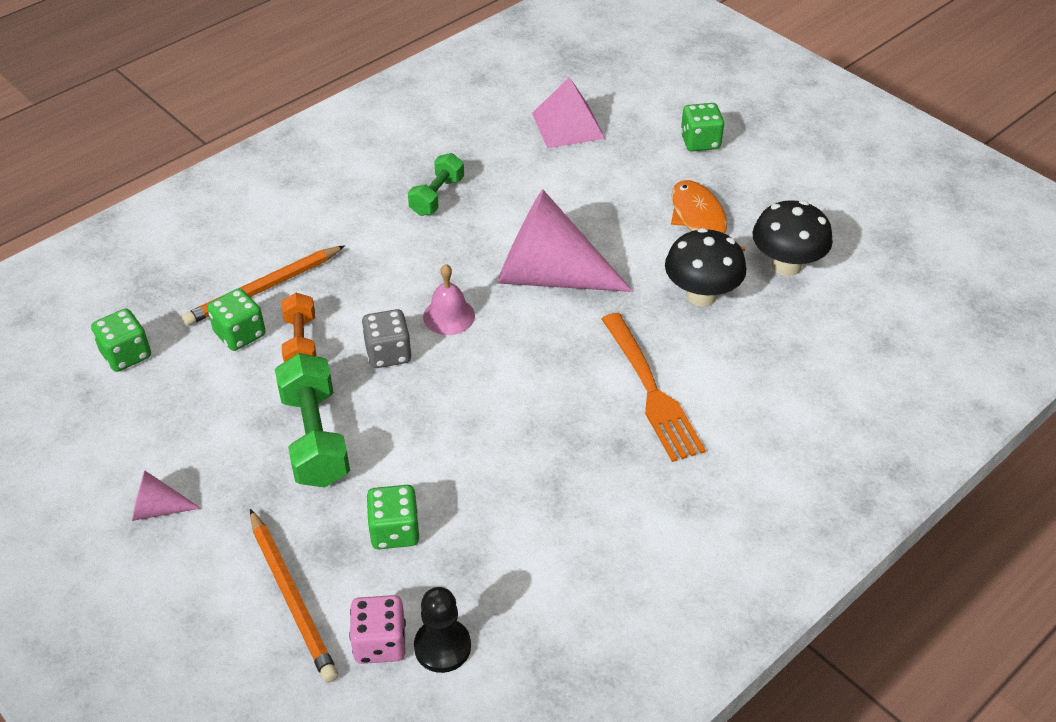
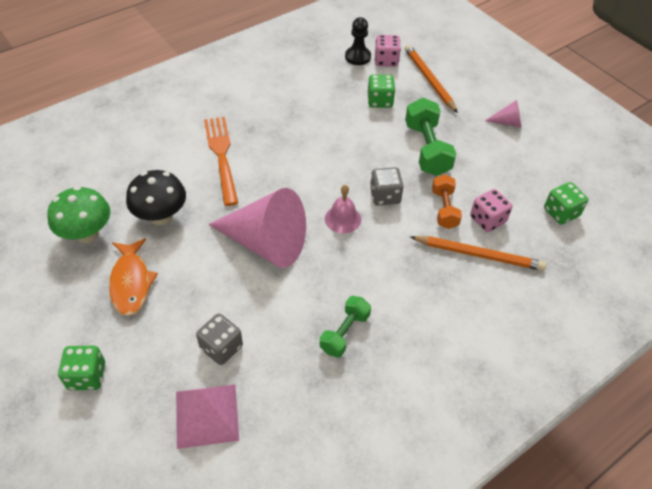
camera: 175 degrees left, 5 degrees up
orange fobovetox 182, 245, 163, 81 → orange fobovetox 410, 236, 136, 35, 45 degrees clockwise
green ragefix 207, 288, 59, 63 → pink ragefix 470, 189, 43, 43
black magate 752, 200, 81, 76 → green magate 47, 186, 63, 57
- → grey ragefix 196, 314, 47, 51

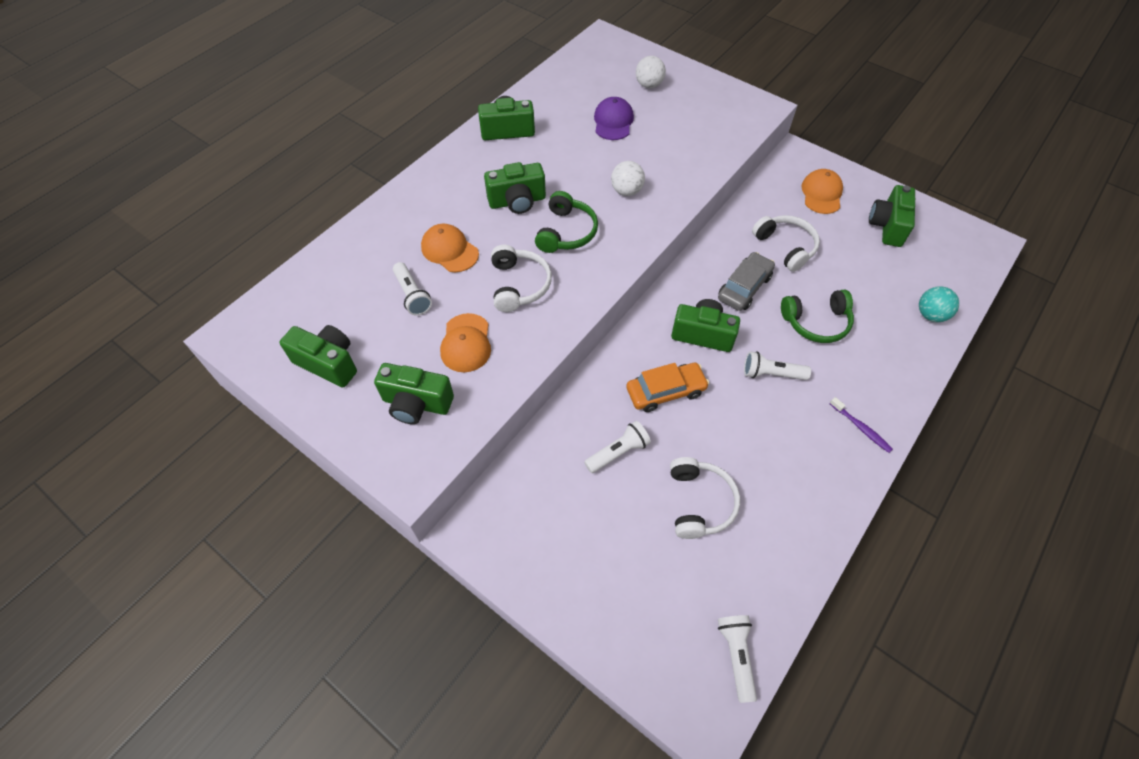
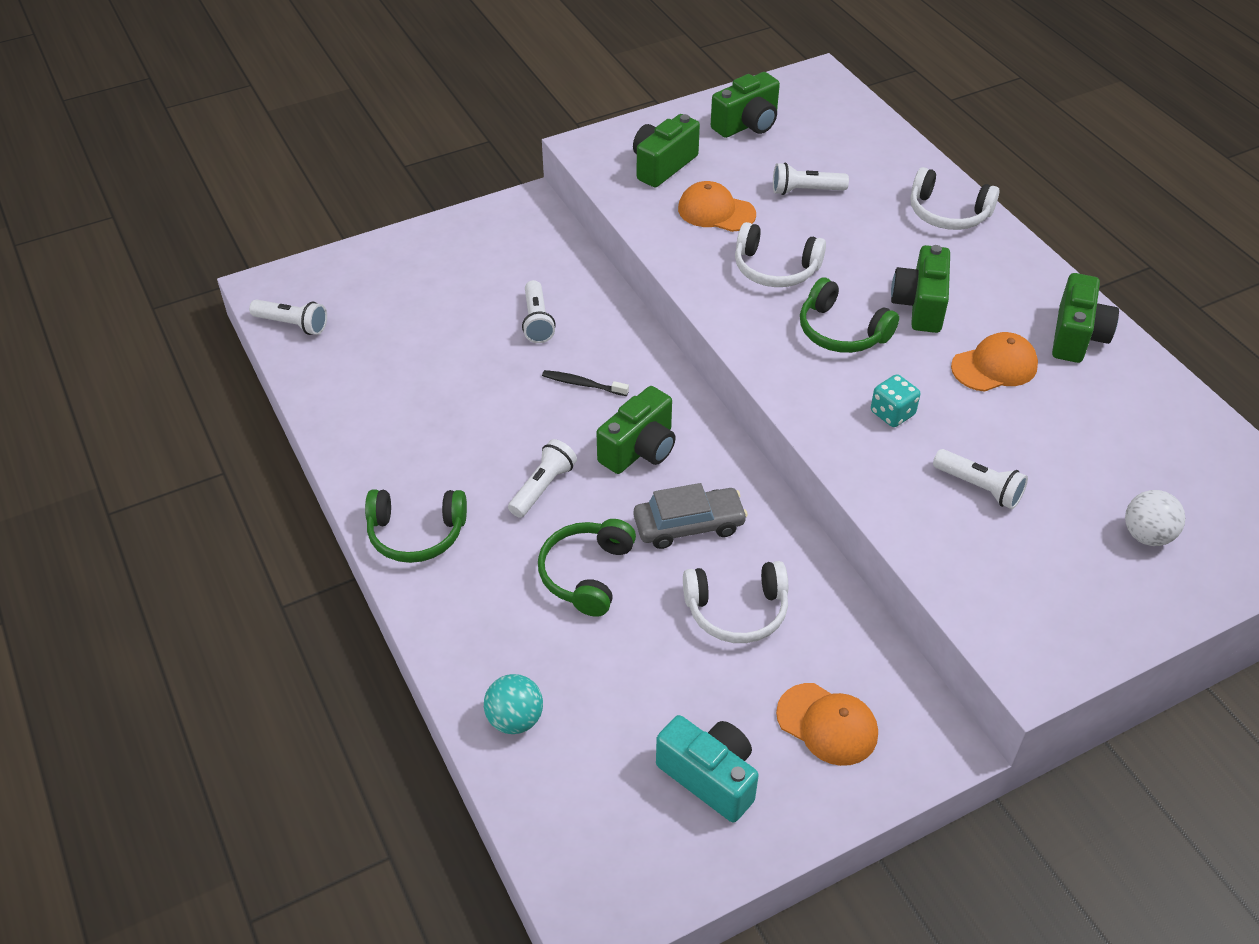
camera: 115 degrees right, 10 degrees down
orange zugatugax 421, 224, 58, 48 → orange zugatugax 951, 332, 87, 60, relocated
purple zugatugax 594, 97, 40, 43 → -
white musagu 611, 161, 34, 35 → turquoise ragefix 871, 374, 49, 53
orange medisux 626, 363, 83, 49 → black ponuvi 542, 370, 87, 26
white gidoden 670, 457, 70, 82 → white gidoden 910, 167, 90, 63, relocated
grey medisux 718, 252, 57, 59 → grey medisux 634, 483, 114, 66, 75 degrees counterclockwise
purple ponuvi 830, 397, 63, 56 → green gidoden 365, 489, 102, 74
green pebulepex 869, 185, 46, 62 → turquoise pebulepex 656, 715, 103, 108
- → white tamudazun 933, 449, 95, 60

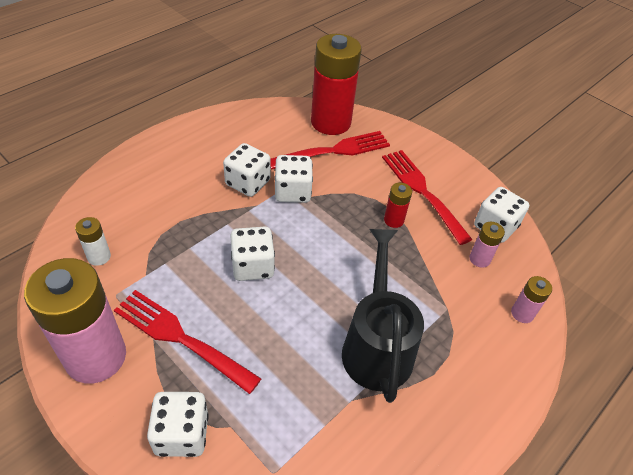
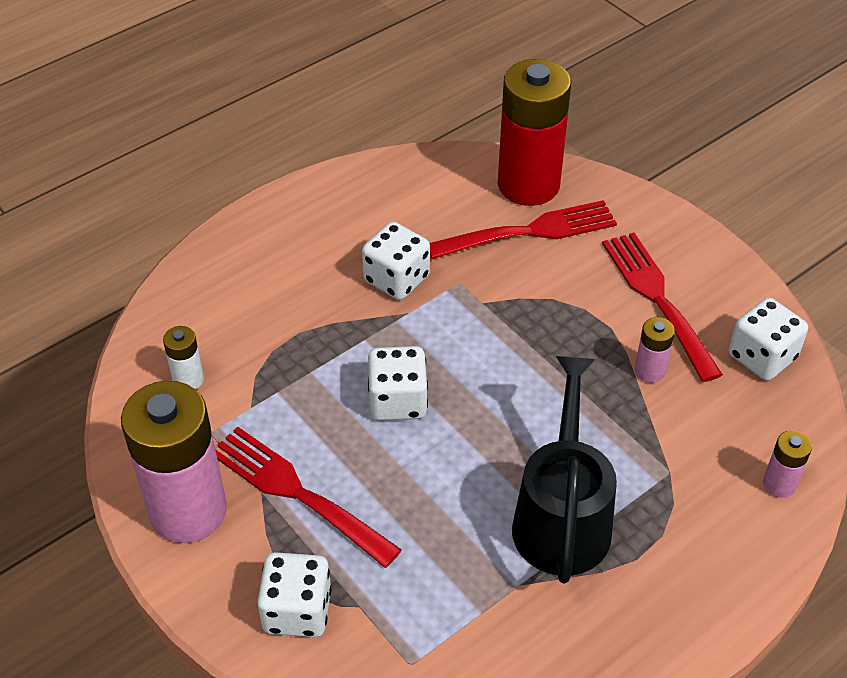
camera: 10 degrees right, 0 degrees up
white ragefix 274, 155, 39, 48 → -
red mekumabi 384, 183, 28, 45 → -
pink mekumabi 469, 222, 36, 46 → pink mekumabi 635, 317, 40, 66, relocated

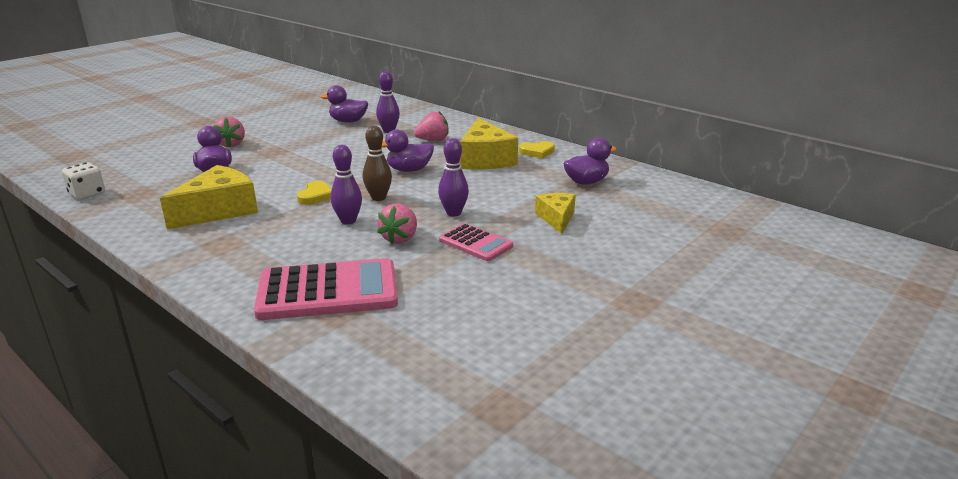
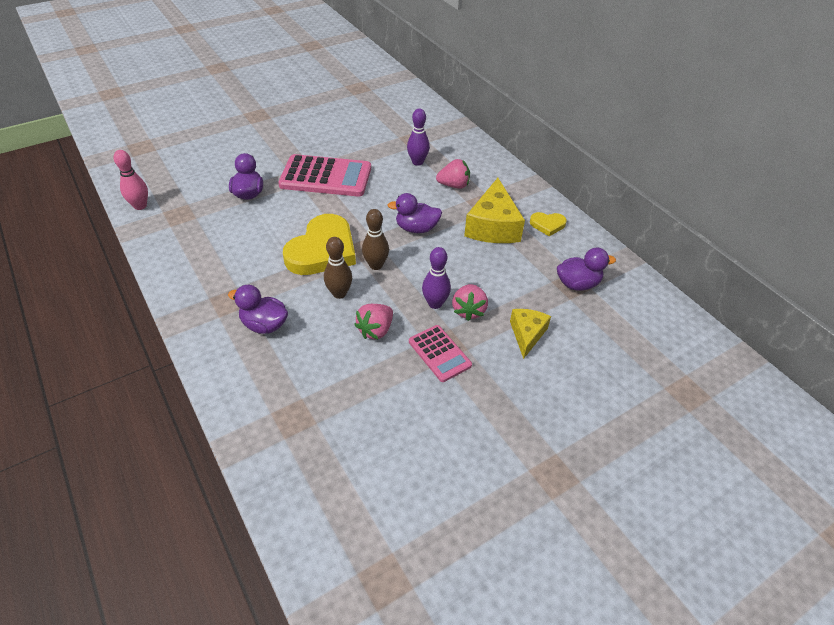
camera: 15 degrees right, 20 degrees up
white ragefix 62, 162, 43, 38 → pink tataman 113, 150, 35, 60
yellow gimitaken 160, 165, 98, 64 → -
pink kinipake 213, 117, 32, 30 → pink kinipake 452, 284, 36, 37, relocated
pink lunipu 254, 258, 144, 62 → pink lunipu 278, 154, 93, 43, relocated
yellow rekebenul 297, 181, 35, 24 → yellow rekebenul 283, 214, 73, 61, x2.15
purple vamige 320, 85, 48, 38 → purple vamige 228, 285, 60, 49, relocated
purple tataman 331, 145, 31, 79 → brown tataman 324, 237, 28, 62

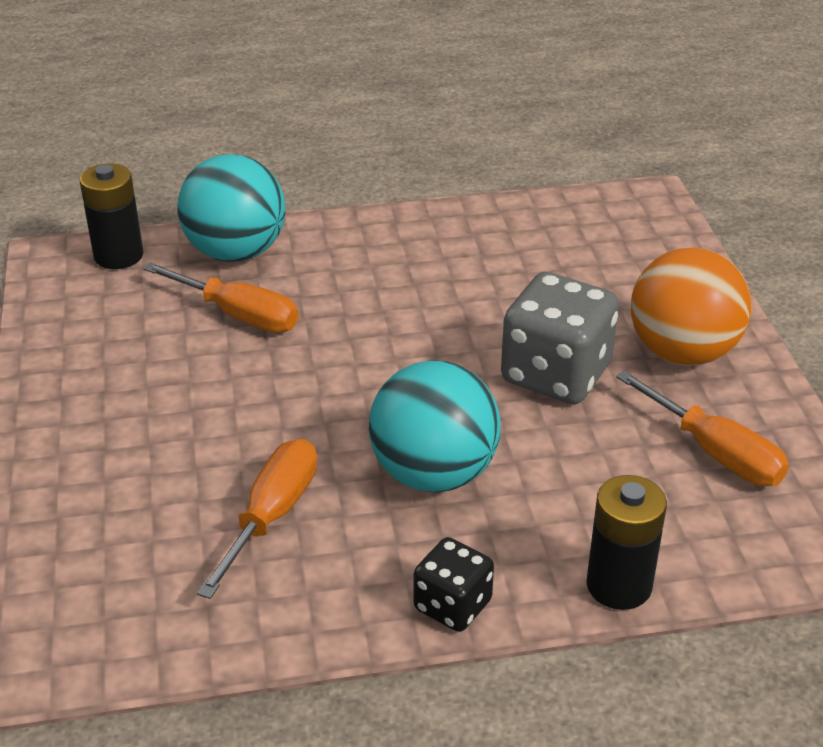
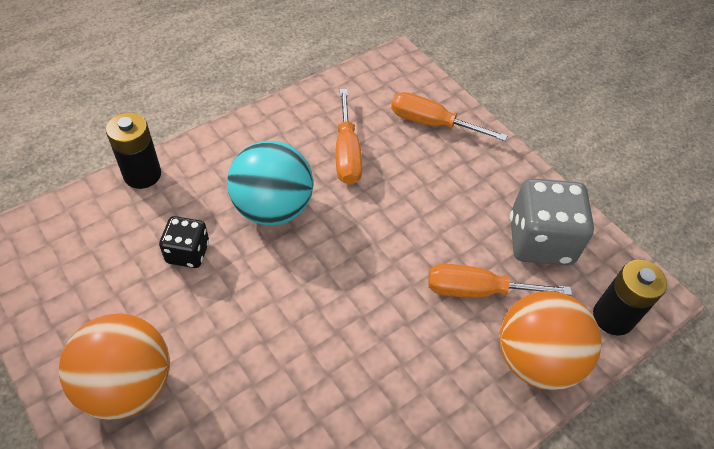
camera: 150 degrees right, 15 degrees up
turquoise musagu 177, 154, 108, 108 → orange musagu 499, 291, 102, 99
black ragefix 414, 537, 80, 95 → black ragefix 159, 216, 50, 52, relocated
grey ragefix 501, 272, 118, 132 → grey ragefix 510, 178, 84, 87, relocated
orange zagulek 616, 371, 173, 115 → orange zagulek 391, 92, 117, 49, relocated

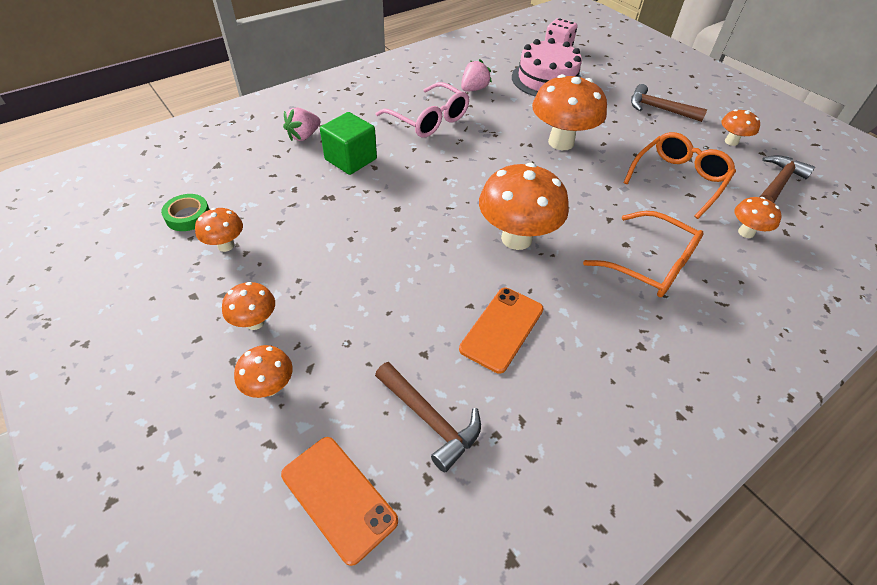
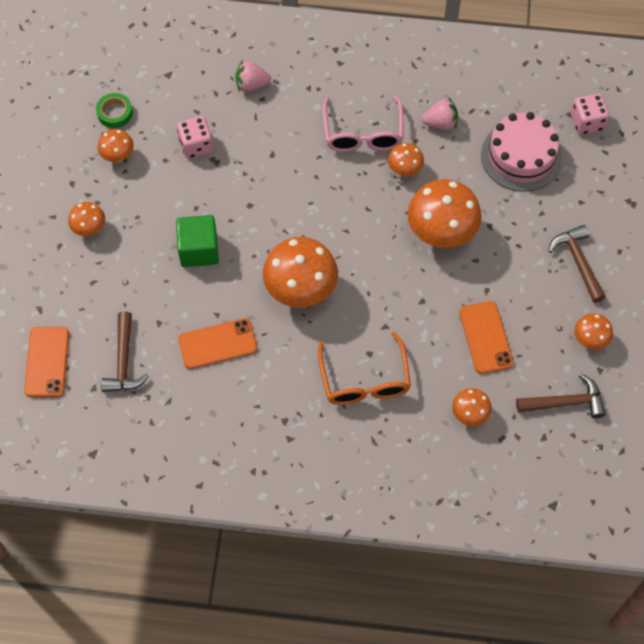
camera: 45 degrees right, 15 degrees up
orange magate 234, 345, 59, 53 → orange magate 388, 143, 36, 33, relocated
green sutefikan 320, 112, 57, 63 → green sutefikan 176, 215, 43, 52, relocated
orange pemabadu 623, 132, 113, 87 → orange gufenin 459, 301, 55, 73
- → pink ragefix 177, 116, 36, 43

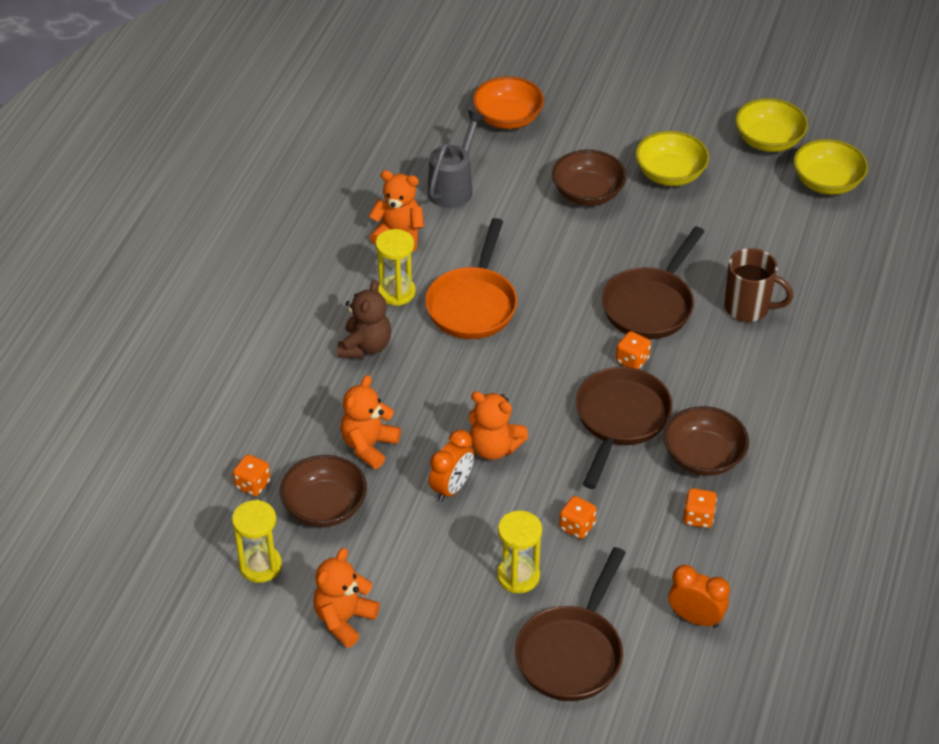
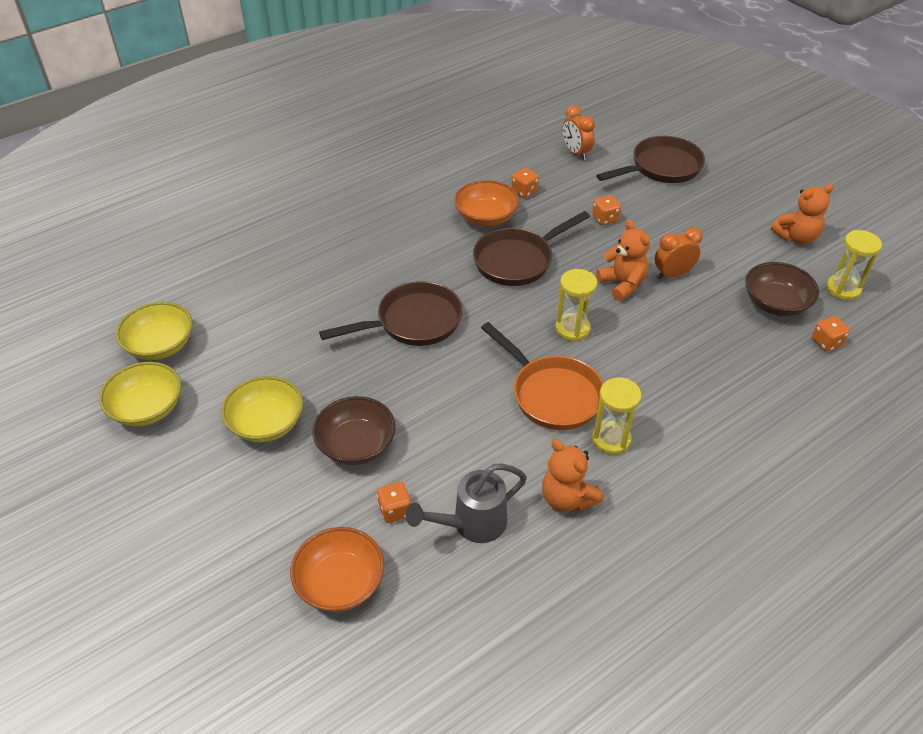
camera: 145 degrees left, 0 degrees up
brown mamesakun 338, 280, 53, 78 → -
orange mamesakun 340, 375, 61, 94 → -
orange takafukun 425, 218, 92, 121 → orange takafukun 481, 322, 123, 108, 90 degrees clockwise
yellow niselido 497, 511, 45, 82 → yellow niselido 555, 269, 42, 72, relocated
orange ragefix 616, 331, 35, 38 → orange ragefix 377, 482, 34, 41, relocated
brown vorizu 664, 406, 85, 70 → orange vorizu 454, 180, 65, 47
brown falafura 724, 248, 69, 74 → -

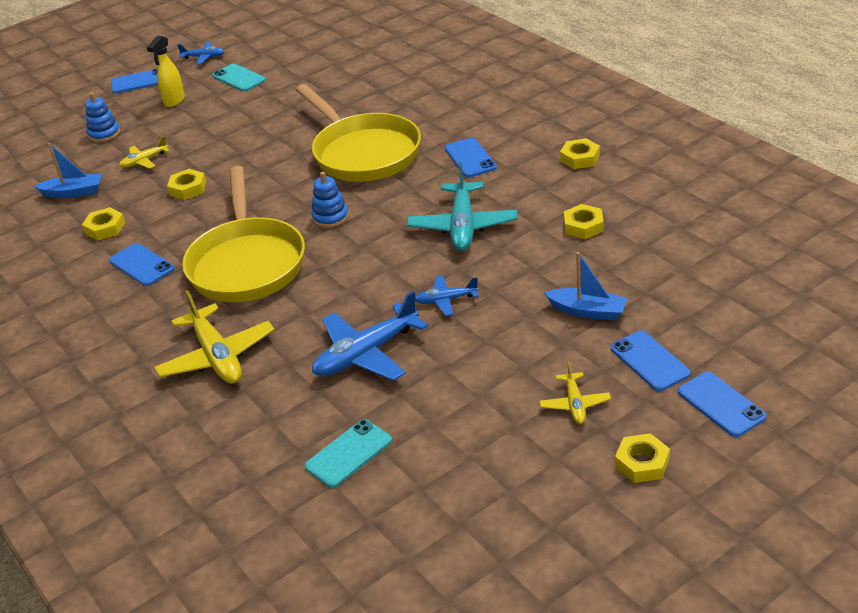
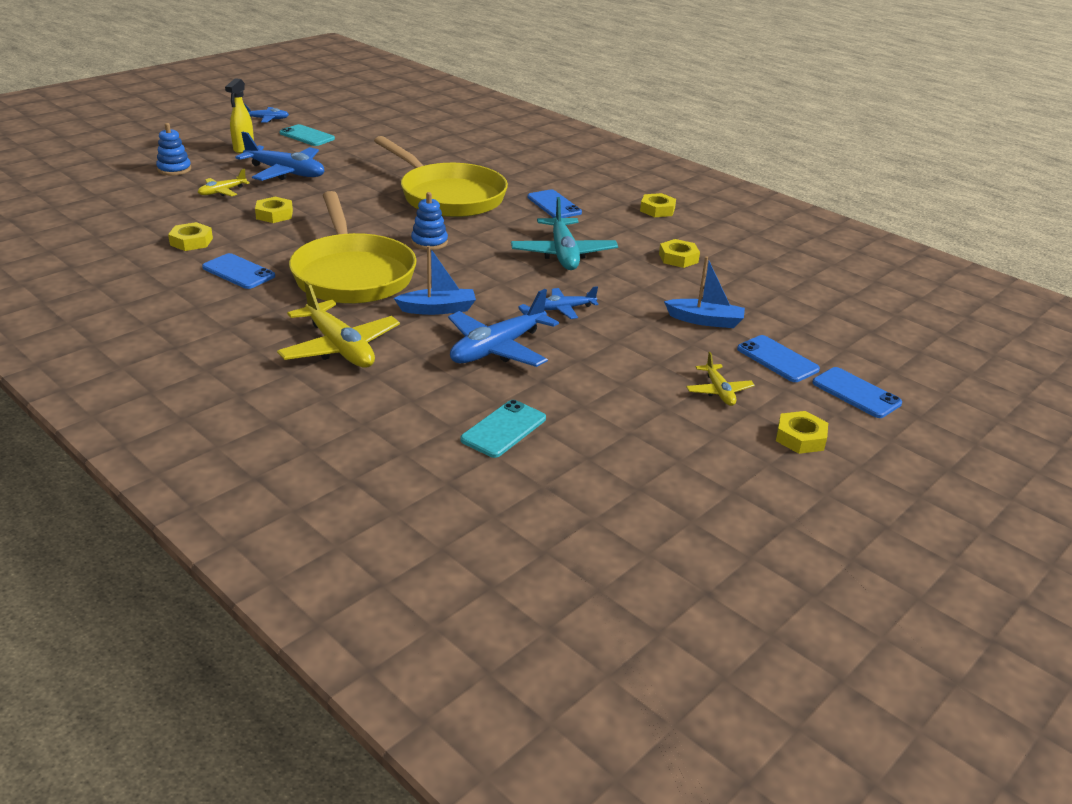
camera: 15 degrees left, 5 degrees down
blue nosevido 34, 143, 68, 55 → blue nosevido 394, 246, 82, 69, relocated
blue gufenin 111, 68, 47, 25 → -
- → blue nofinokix 235, 132, 89, 49

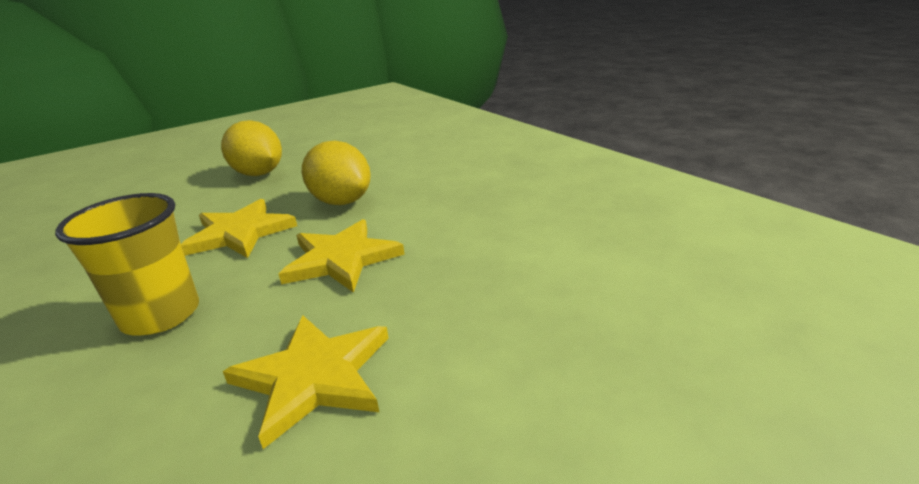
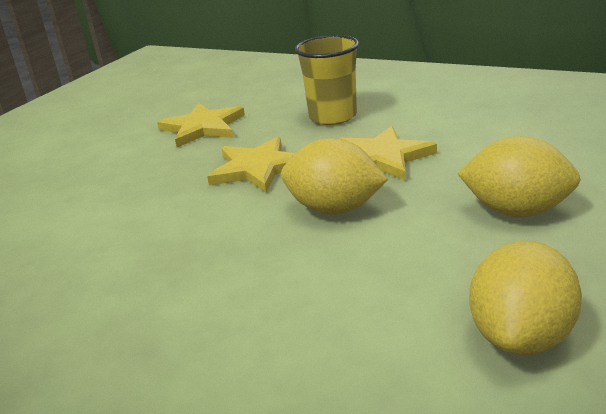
camera: 155 degrees right, 0 degrees up
- → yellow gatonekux 469, 241, 113, 114

